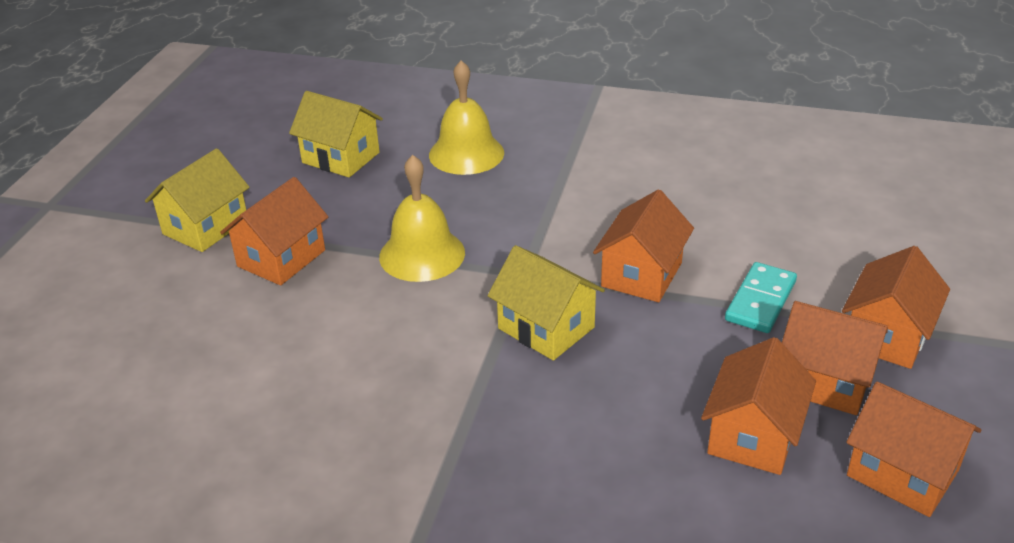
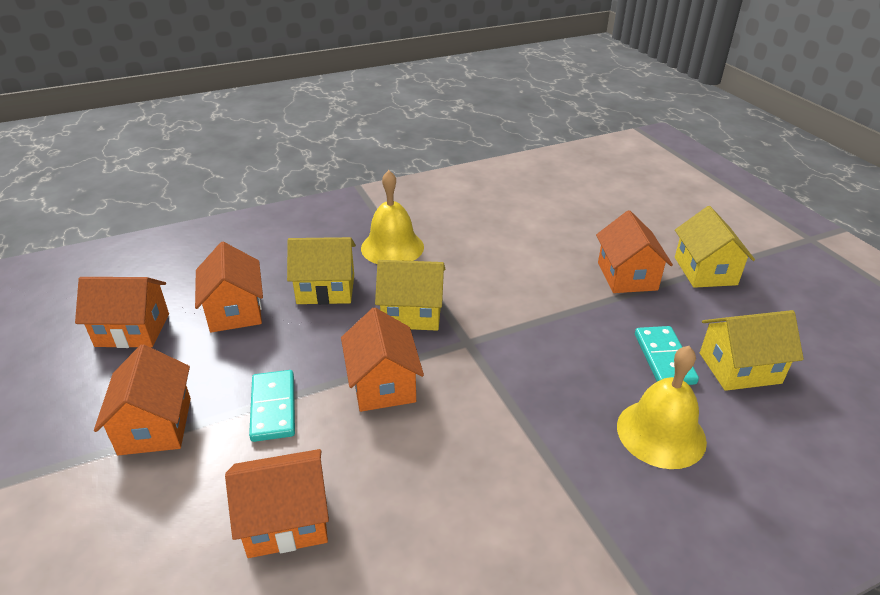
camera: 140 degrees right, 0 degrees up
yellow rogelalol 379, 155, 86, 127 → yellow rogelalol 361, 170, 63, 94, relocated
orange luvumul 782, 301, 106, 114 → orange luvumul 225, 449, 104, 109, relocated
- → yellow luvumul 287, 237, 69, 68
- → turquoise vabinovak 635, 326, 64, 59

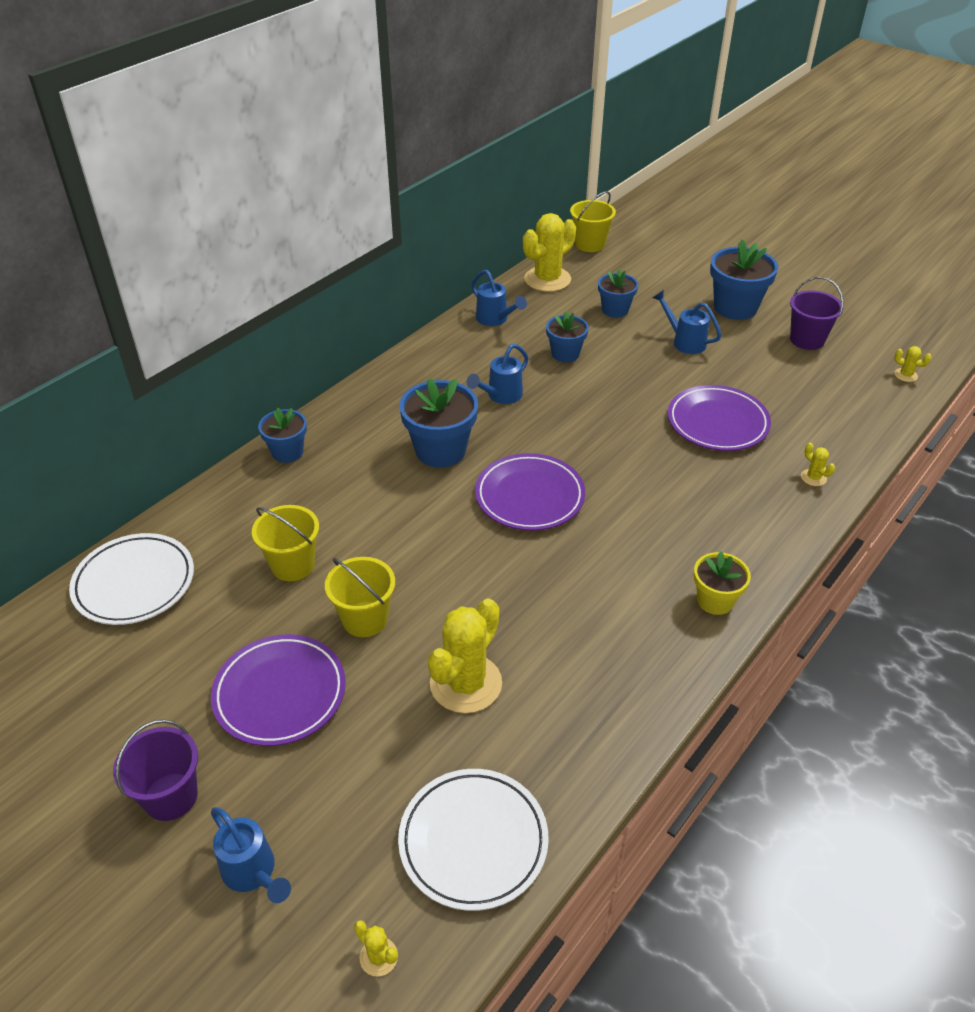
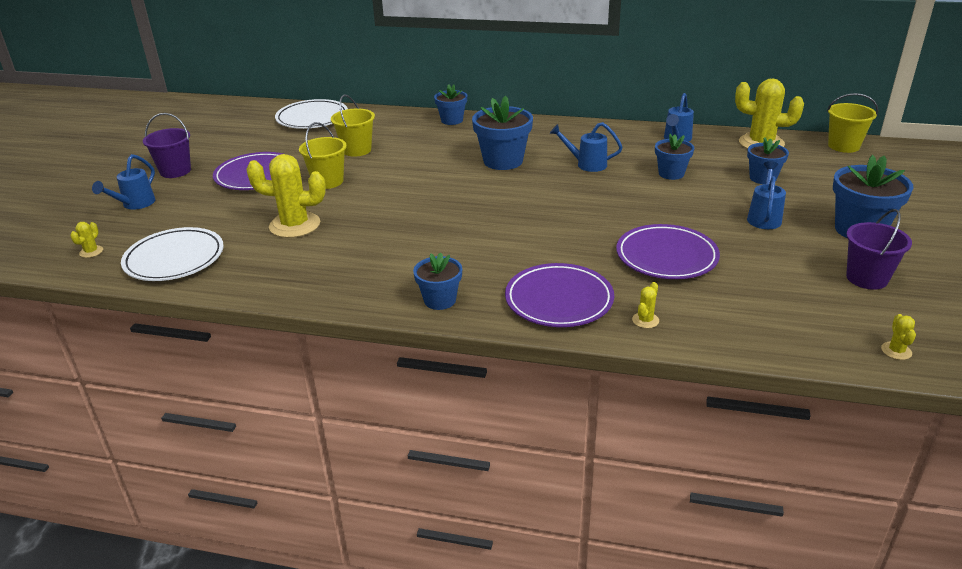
camera: 65 degrees right, 10 degrees down
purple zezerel 475, 453, 110, 78 → purple zezerel 505, 263, 109, 64, relocated
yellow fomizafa 694, 551, 57, 64 → blue fomizafa 413, 252, 49, 58

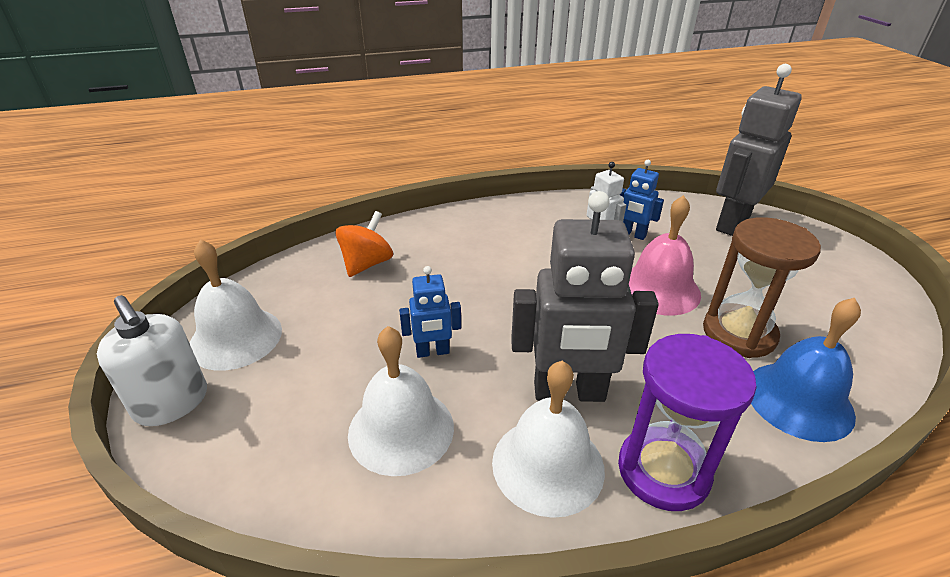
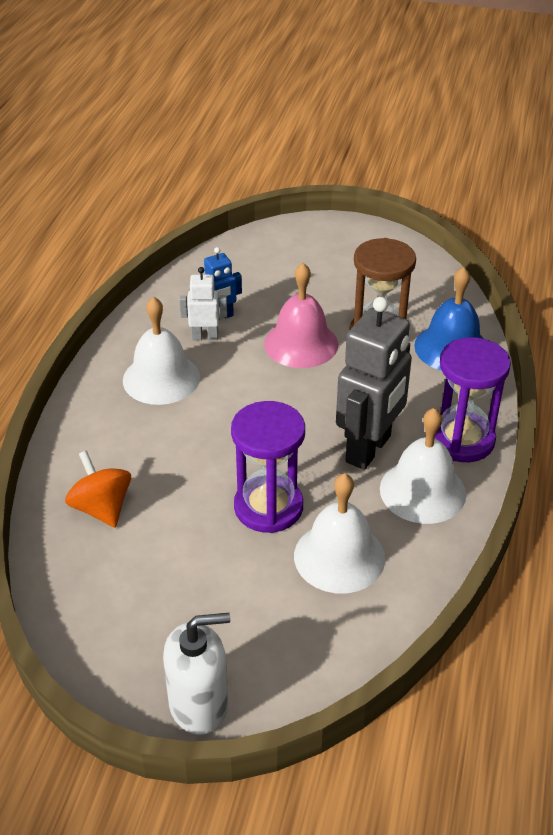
camera: 60 degrees left, 5 degrees up
white rogelalol 190, 239, 92, 131 → white rogelalol 123, 296, 77, 109, relocated
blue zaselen 399, 266, 62, 92 → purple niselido 231, 401, 74, 132
grey zaselen 716, 64, 86, 172 → -

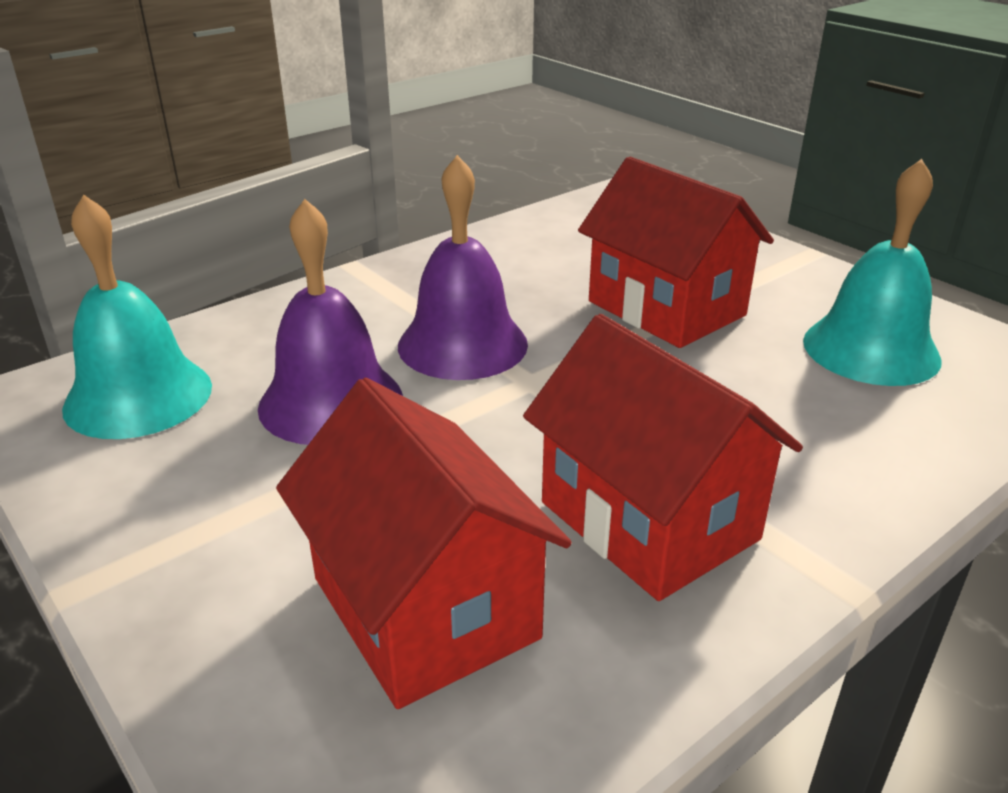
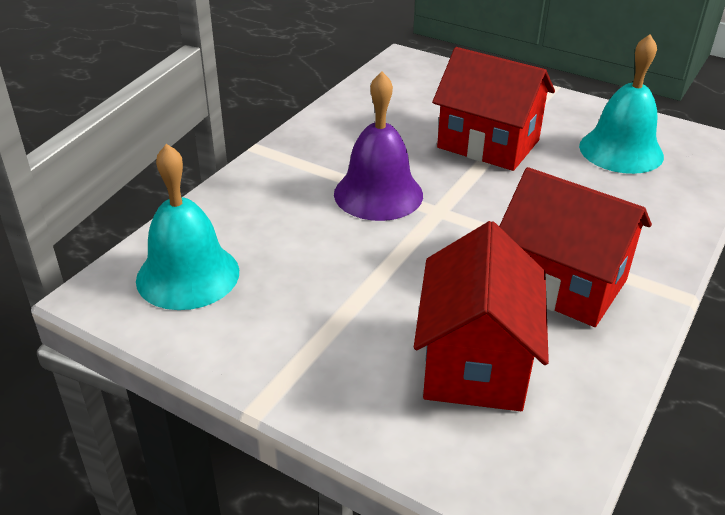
camera: 20 degrees left, 5 degrees up
purple rogelalol 258, 199, 145, 246 → -
red luvumul 276, 378, 296, 331 → red luvumul 414, 221, 135, 190, 60 degrees clockwise

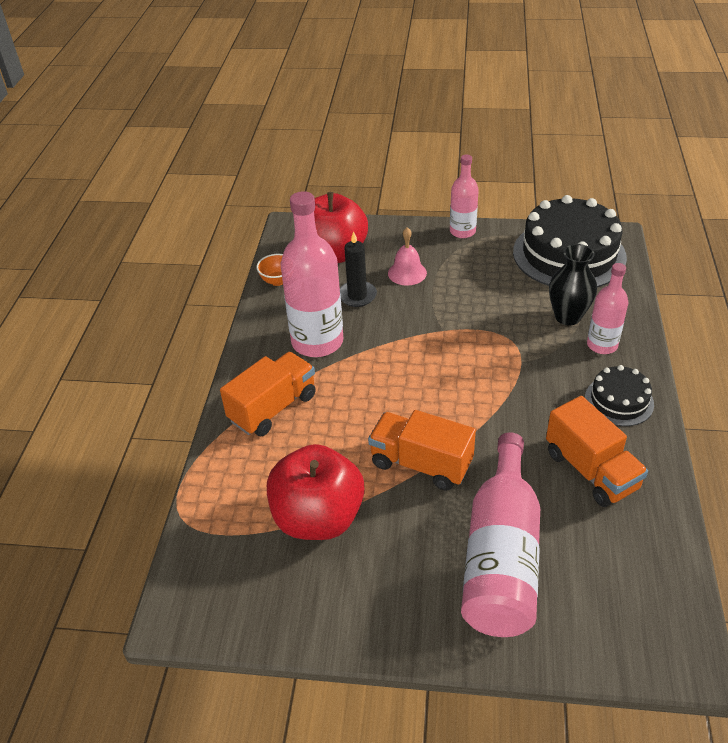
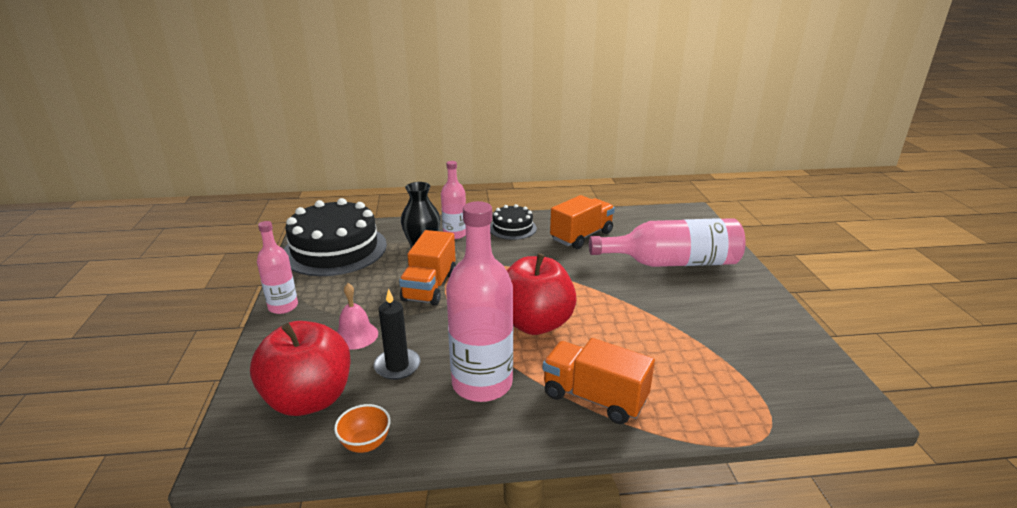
camera: 105 degrees left, 15 degrees down
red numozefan 267, 444, 98, 96 → red numozefan 507, 253, 70, 82, relocated
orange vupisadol 368, 410, 108, 81 → orange vupisadol 399, 230, 57, 75, relocated

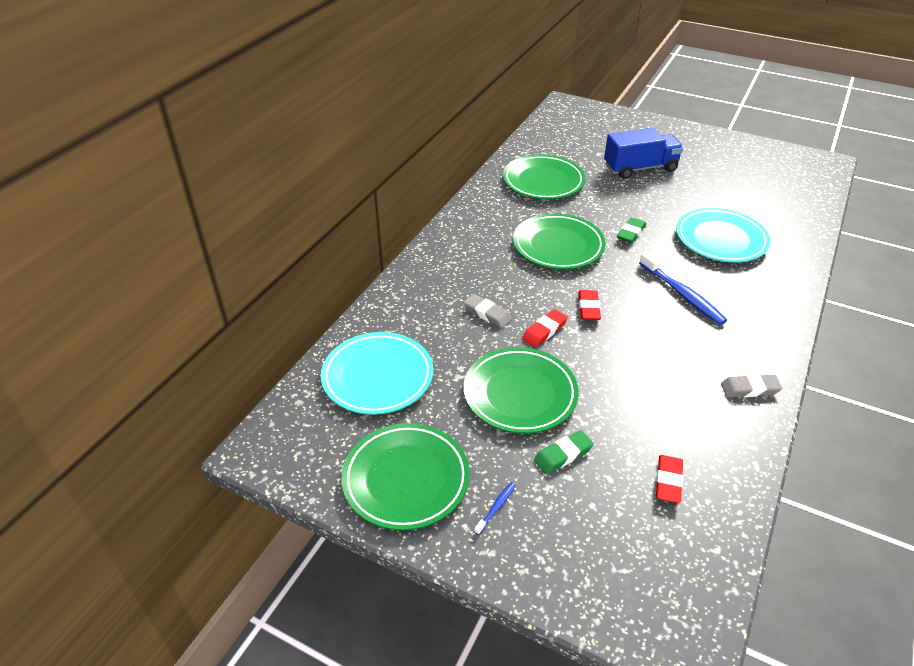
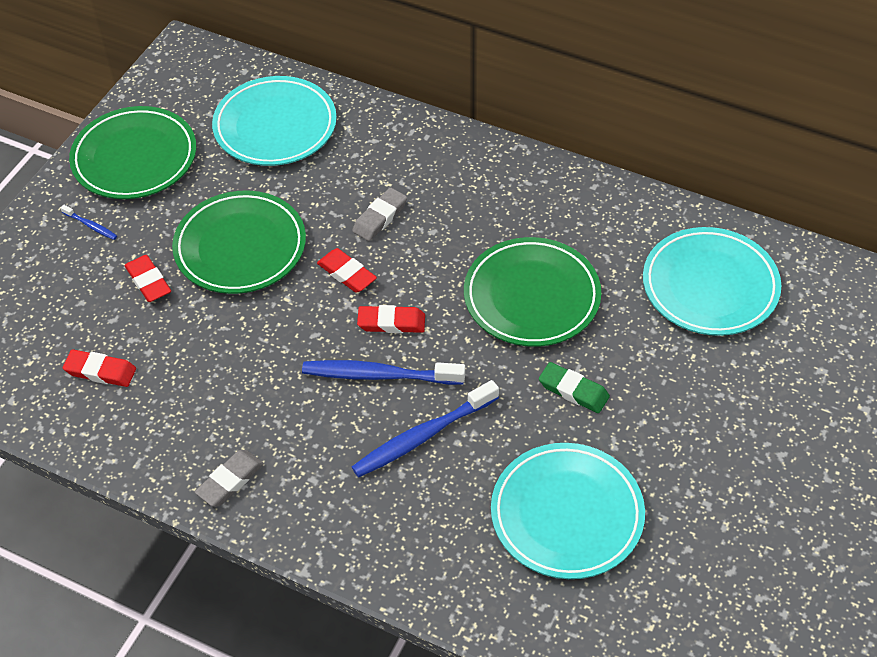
camera: 90 degrees right, 10 degrees up
green zezerel 503, 154, 82, 45 → turquoise zezerel 643, 227, 138, 109
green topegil 534, 430, 60, 44 → red topegil 125, 255, 46, 47
blue vupisadol 604, 128, 80, 51 → -
grey topegil 721, 374, 61, 23 → grey topegil 195, 450, 69, 56, 45 degrees clockwise
- → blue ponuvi 302, 360, 163, 25

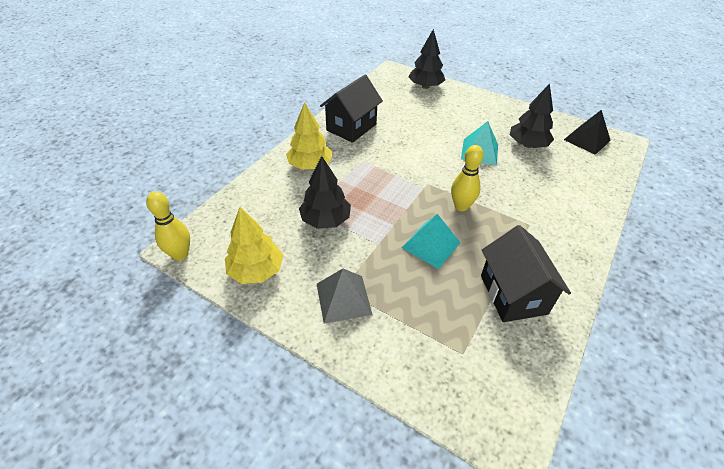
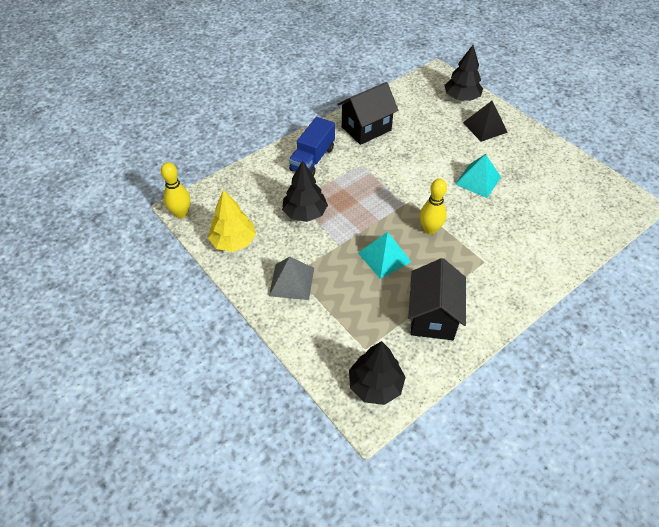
camera: 20 degrees right, 5 degrees up
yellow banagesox 286, 102, 46, 68 → blue vupisadol 289, 117, 46, 59
black banagesox 510, 84, 44, 64 → black banagesox 349, 341, 57, 64, relocated
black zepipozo 564, 110, 47, 45 → black zepipozo 463, 101, 45, 41, relocated

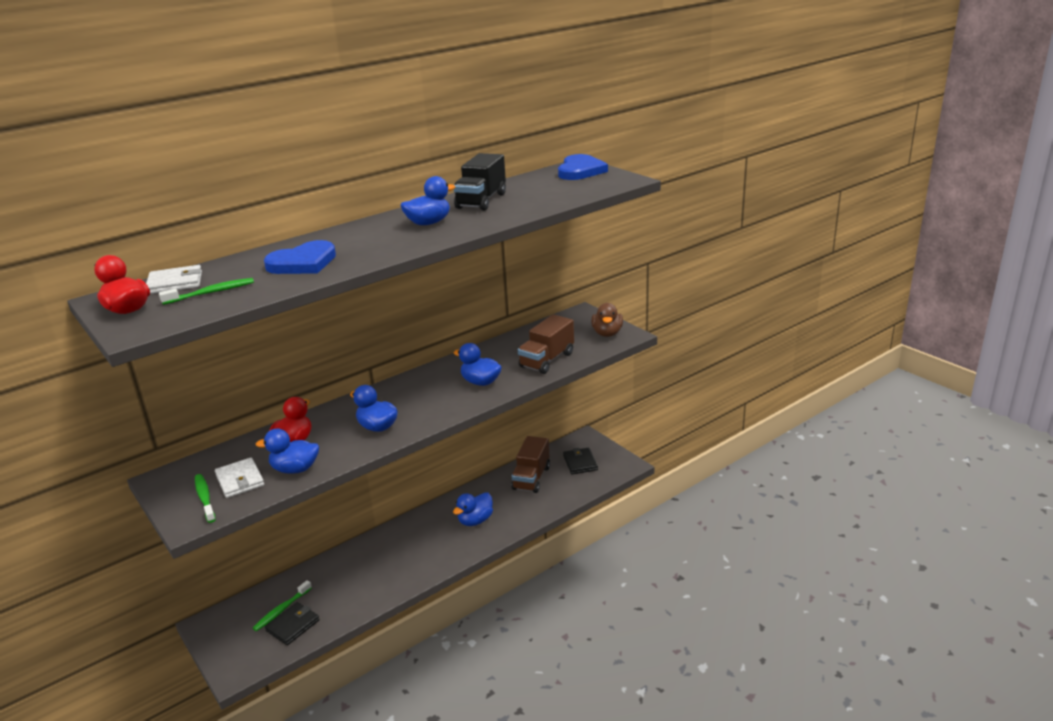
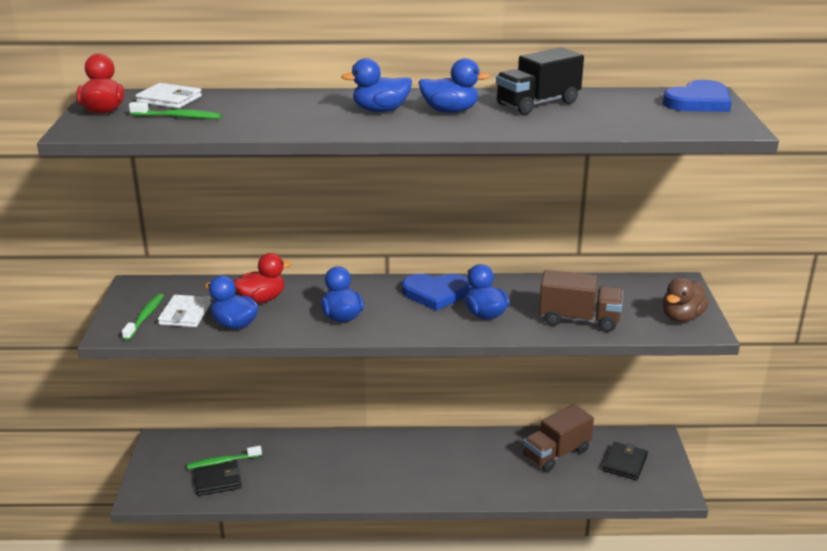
camera: 35 degrees right, 0 degrees up
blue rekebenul 264, 240, 72, 34 → blue rekebenul 402, 274, 69, 37, relocated
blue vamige 453, 492, 40, 34 → blue vamige 341, 58, 71, 54, relocated
brown vupisadol 518, 314, 56, 60 → brown vupisadol 539, 270, 84, 62, 150 degrees counterclockwise

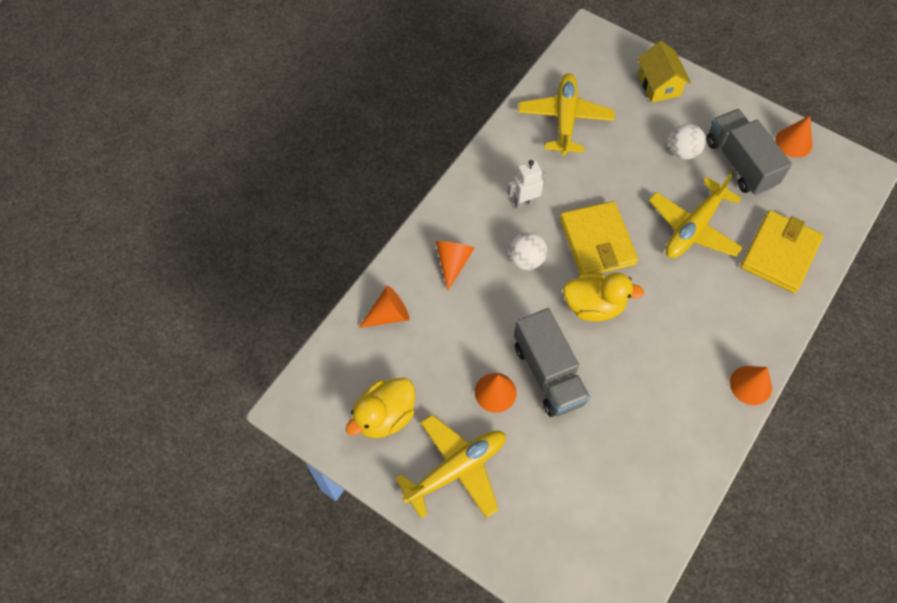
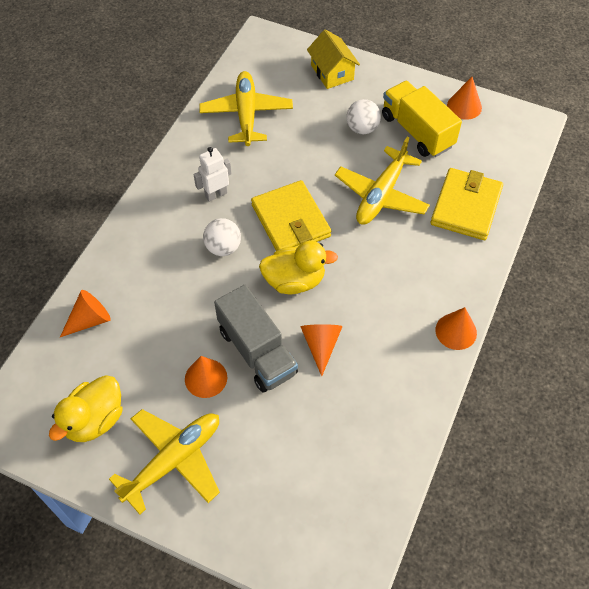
camera: 10 degrees left, 5 degrees down
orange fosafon 436, 241, 39, 50 → orange fosafon 300, 324, 43, 52, relocated
grey vupisadol 706, 109, 86, 86 → yellow vupisadol 382, 81, 80, 76

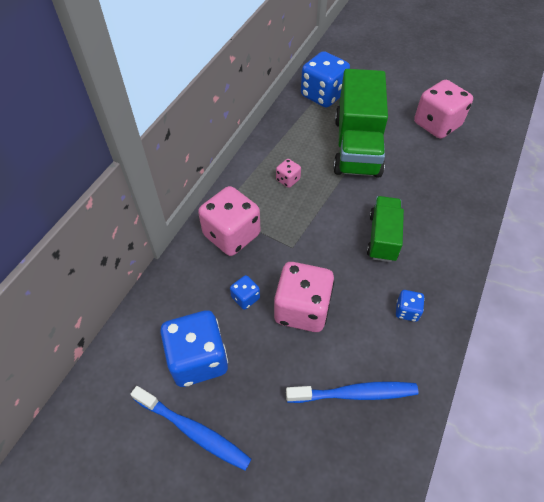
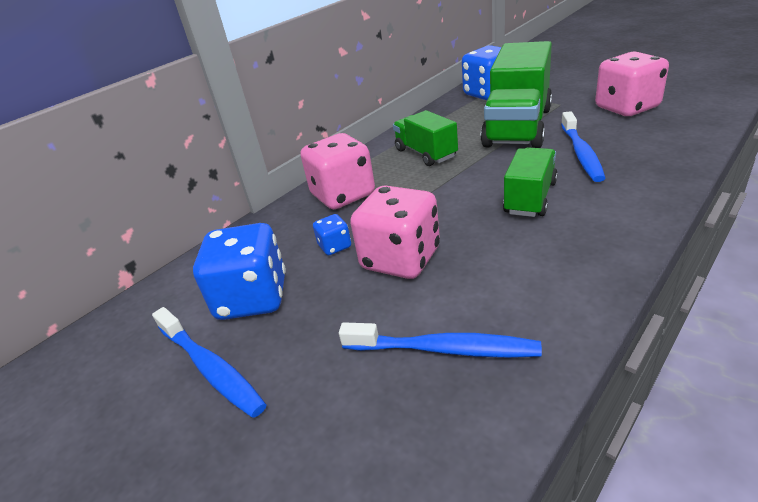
camera: 20 degrees right, 20 degrees down
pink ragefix 276, 159, 25, 29 → green vupisadol 393, 110, 65, 56
blue ragefix 396, 290, 29, 32 → -
- → blue ponuvi 561, 111, 45, 71

